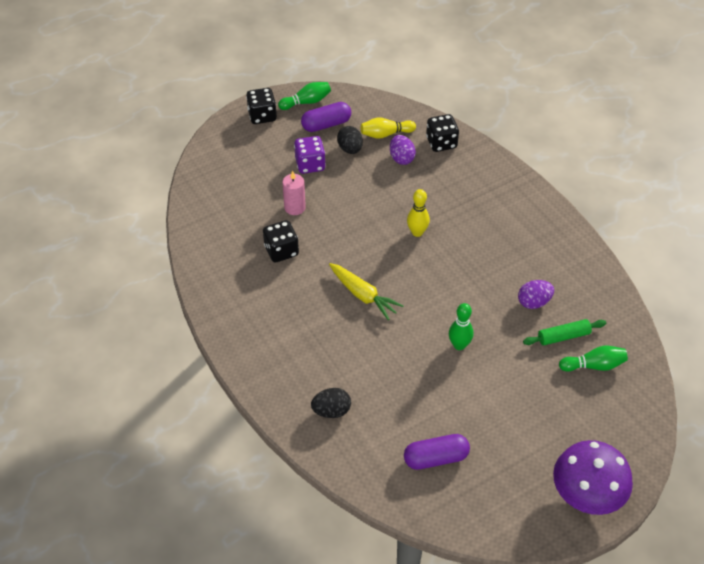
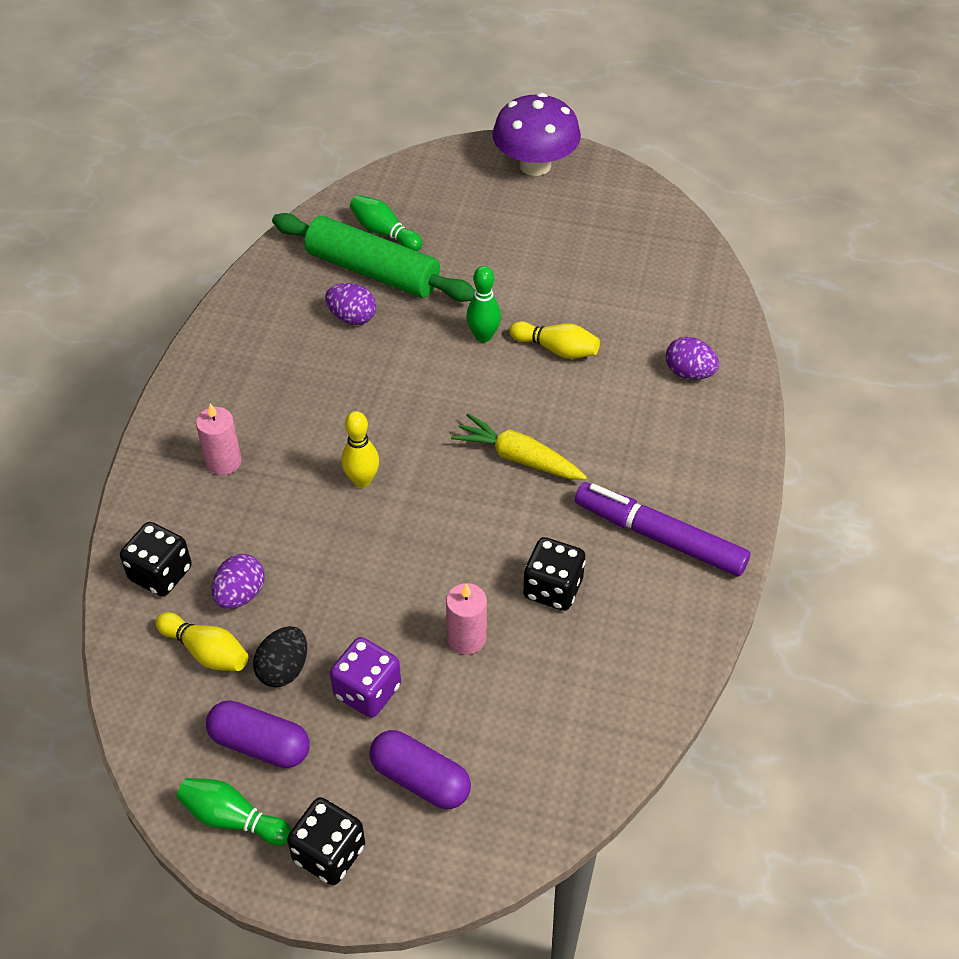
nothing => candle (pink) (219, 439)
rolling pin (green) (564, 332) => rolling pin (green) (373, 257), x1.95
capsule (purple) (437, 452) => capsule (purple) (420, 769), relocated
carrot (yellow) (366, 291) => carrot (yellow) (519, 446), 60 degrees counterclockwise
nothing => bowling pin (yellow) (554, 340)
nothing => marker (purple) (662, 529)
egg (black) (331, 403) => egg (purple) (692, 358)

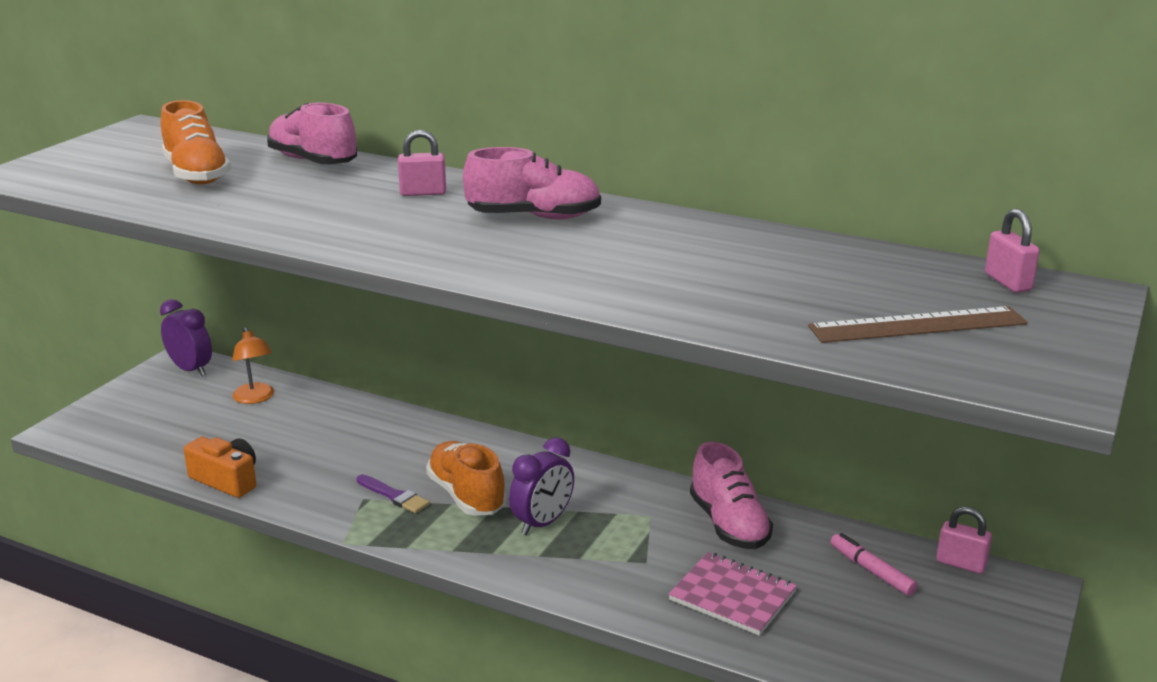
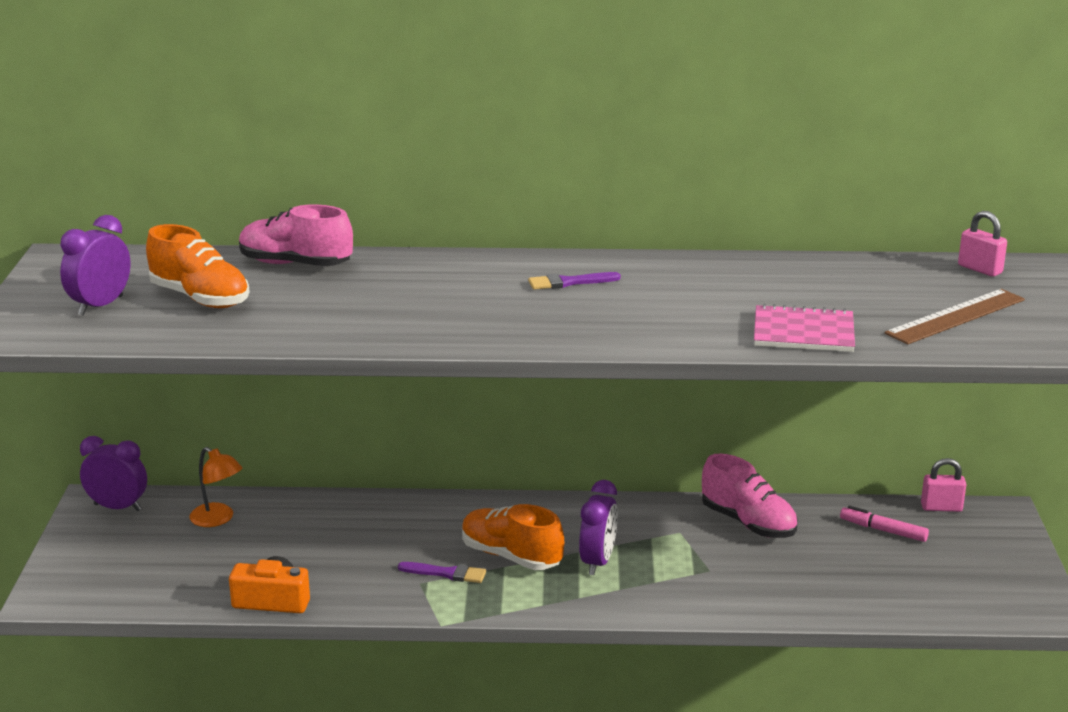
nothing => clock (purple) (95, 265)
shoe (pink) (532, 183) => brush (purple) (574, 281)
notebook (pink) (732, 594) => notebook (pink) (804, 328), relocated
padlock (pink) (422, 163) => nothing

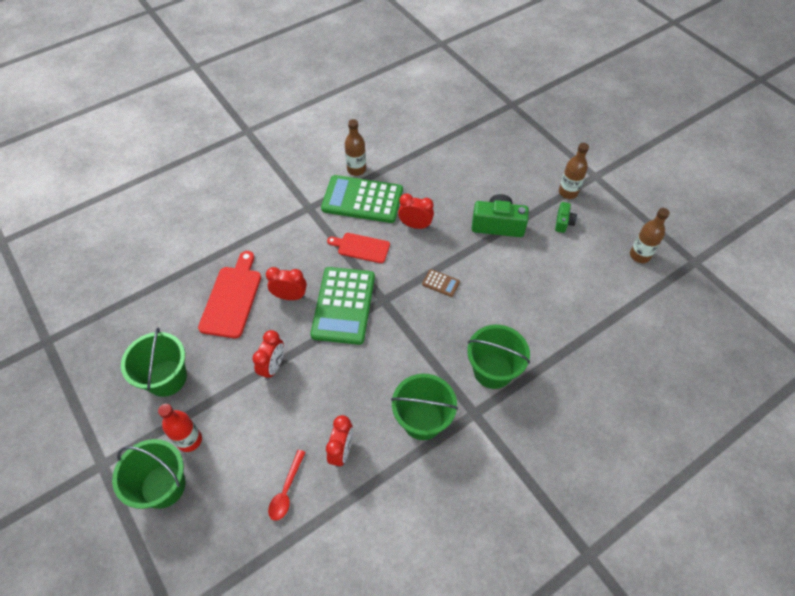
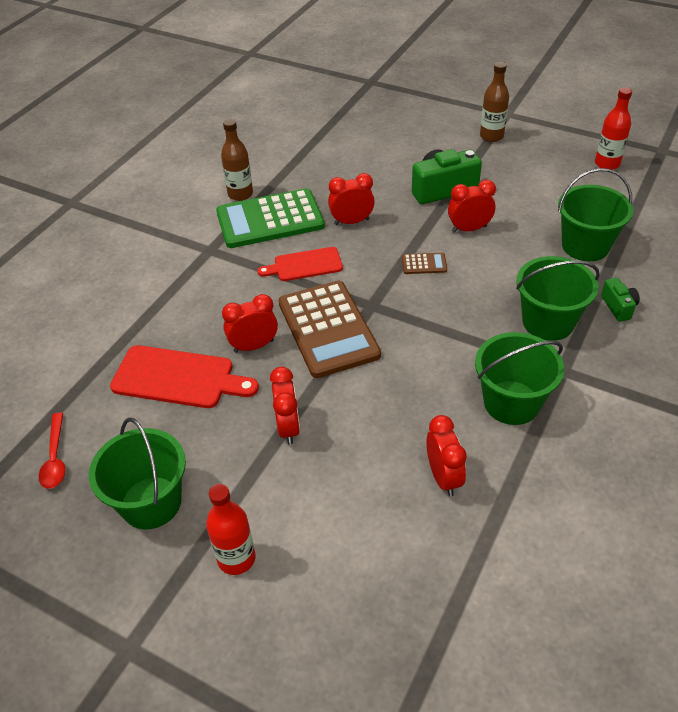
spoon (red) (287, 485) => spoon (red) (52, 451), relocated
cutting board (red) (229, 294) => cutting board (red) (184, 376), 120 degrees clockwise
calculator (green) (342, 306) => calculator (brown) (329, 329)
nothing => clock (red) (472, 206)
bucket (green) (148, 474) => bucket (green) (595, 214), relocated
bottle (brown) (650, 235) => bottle (red) (613, 128)
camera (green) (566, 217) => camera (green) (620, 300), relocated

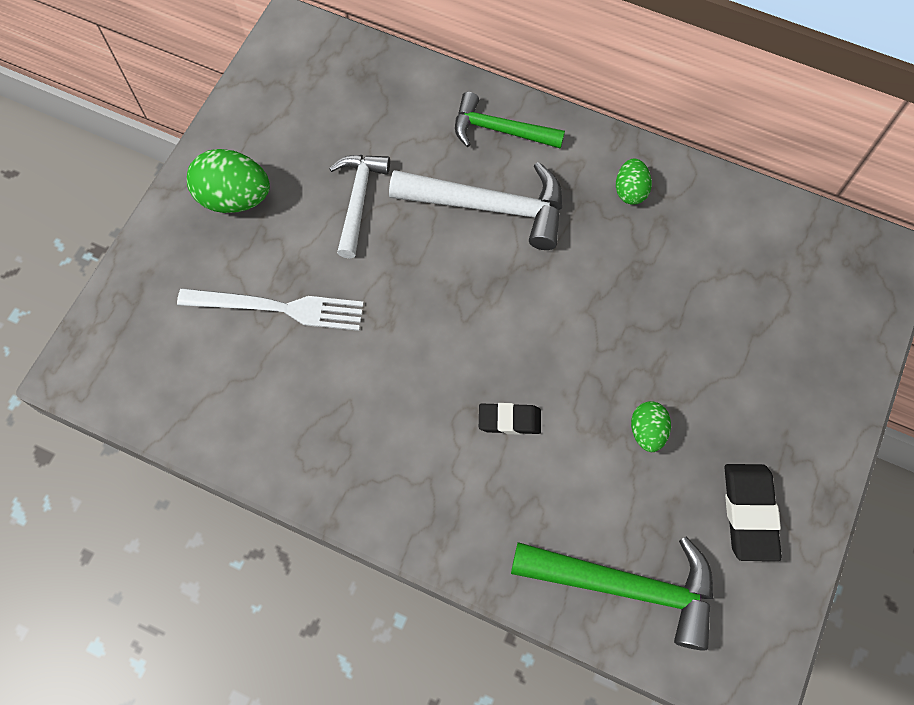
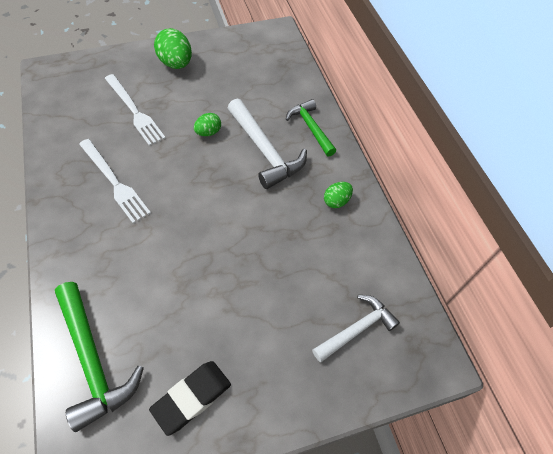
nothing => fork (white) (115, 181)
egg (green) (651, 426) => egg (green) (207, 124), relocated
hammer (white) (359, 206) => hammer (white) (356, 328), relocated
eraser (black) (510, 419) => nothing

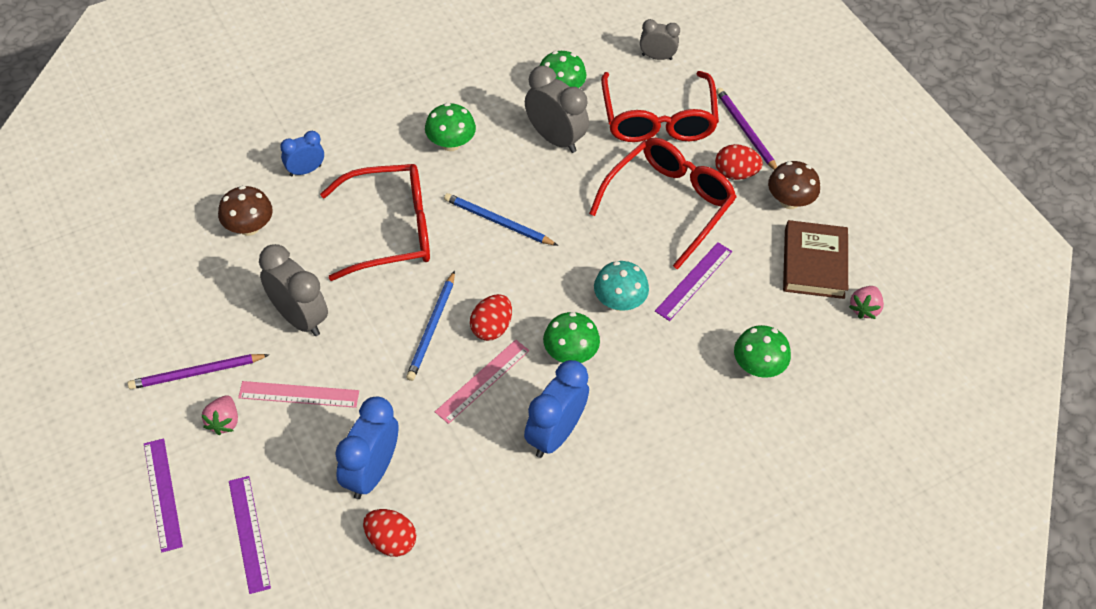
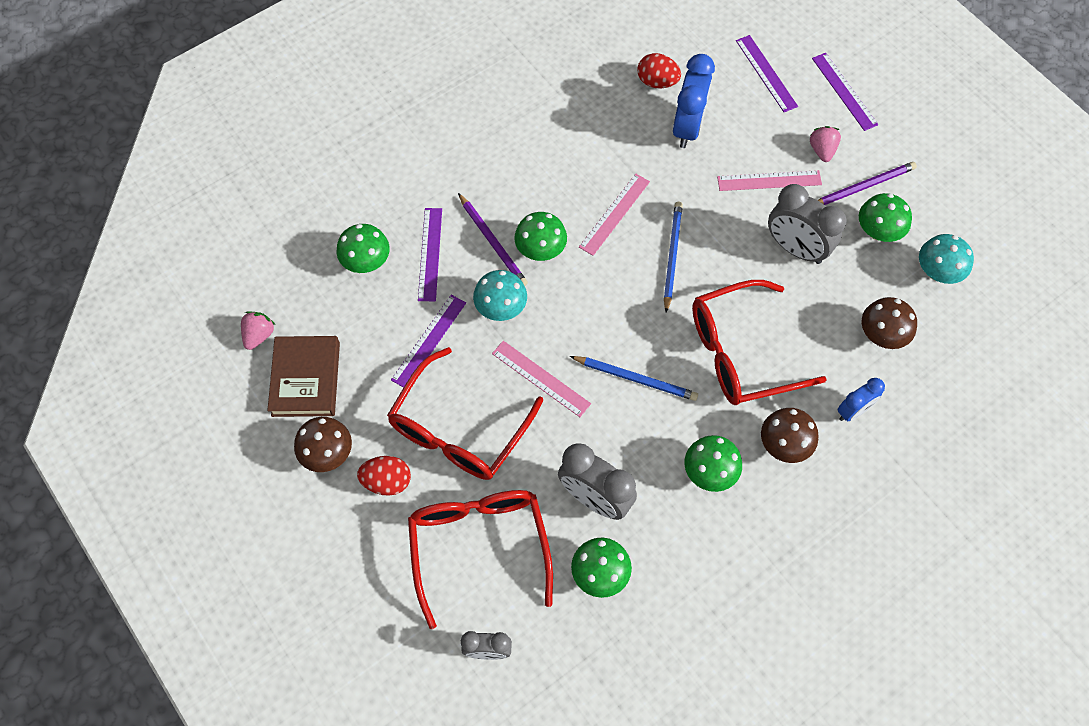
nothing => ruler (purple) (430, 254)
pencil (purple) (746, 129) => pencil (purple) (493, 239), relocated
nothing => ruler (pink) (541, 379)
nothing => mushroom (brown) (790, 435)
nothing => mushroom (green) (885, 217)
nothing => mushroom (turquoise) (946, 259)
egg (red) (491, 317) => nothing
clock (blue) (556, 409) => nothing

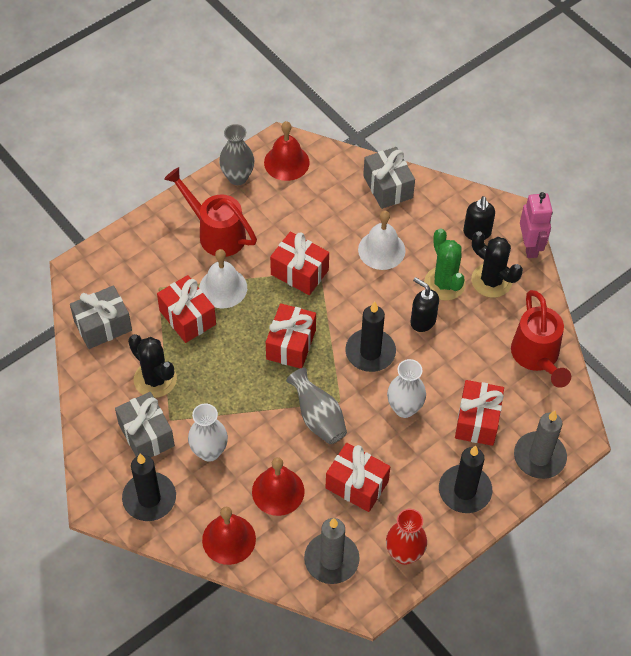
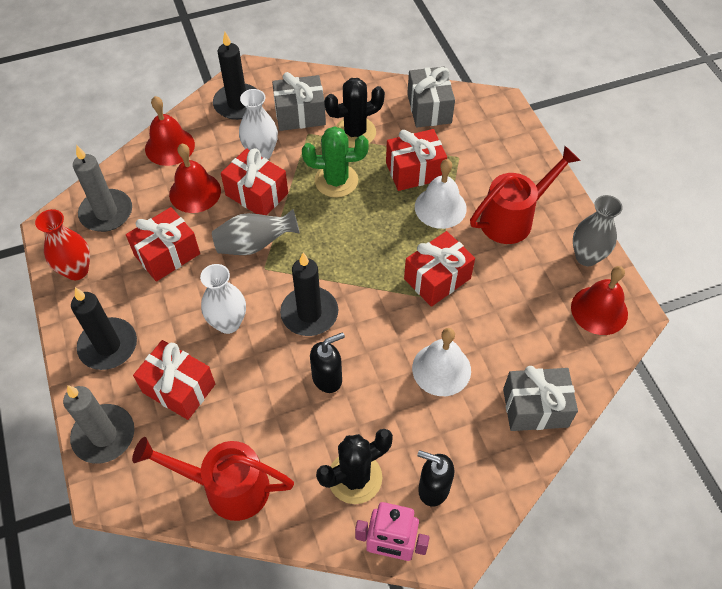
gift (red) (291, 335) => gift (red) (254, 181), relocated
cactus (green) (444, 264) => cactus (green) (335, 162), relocated

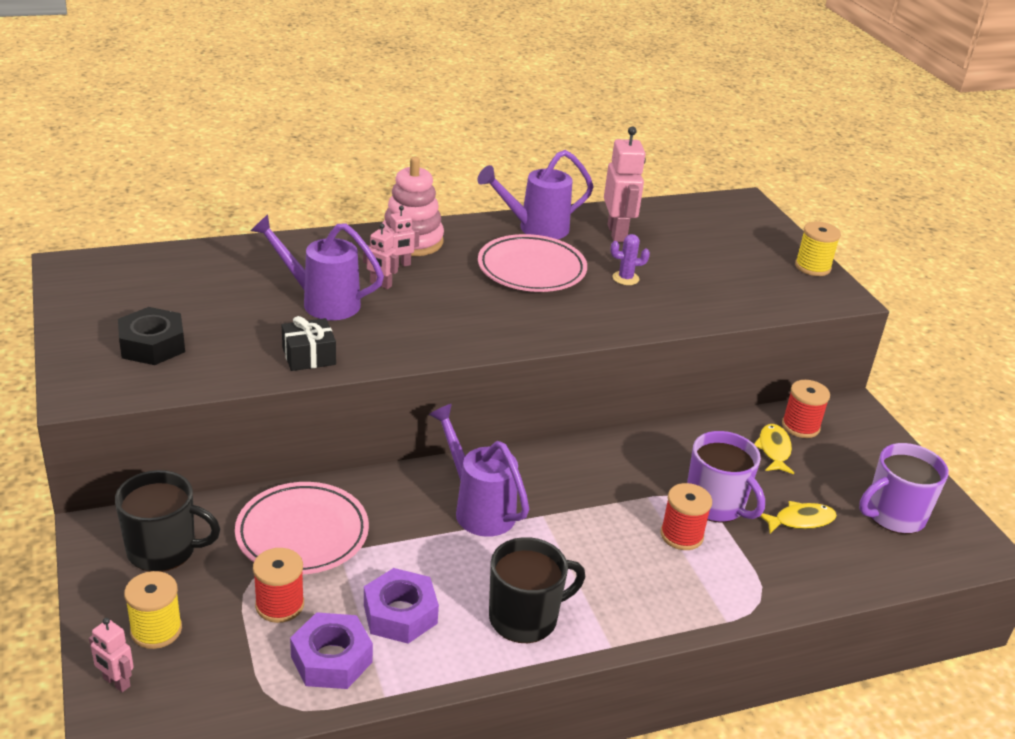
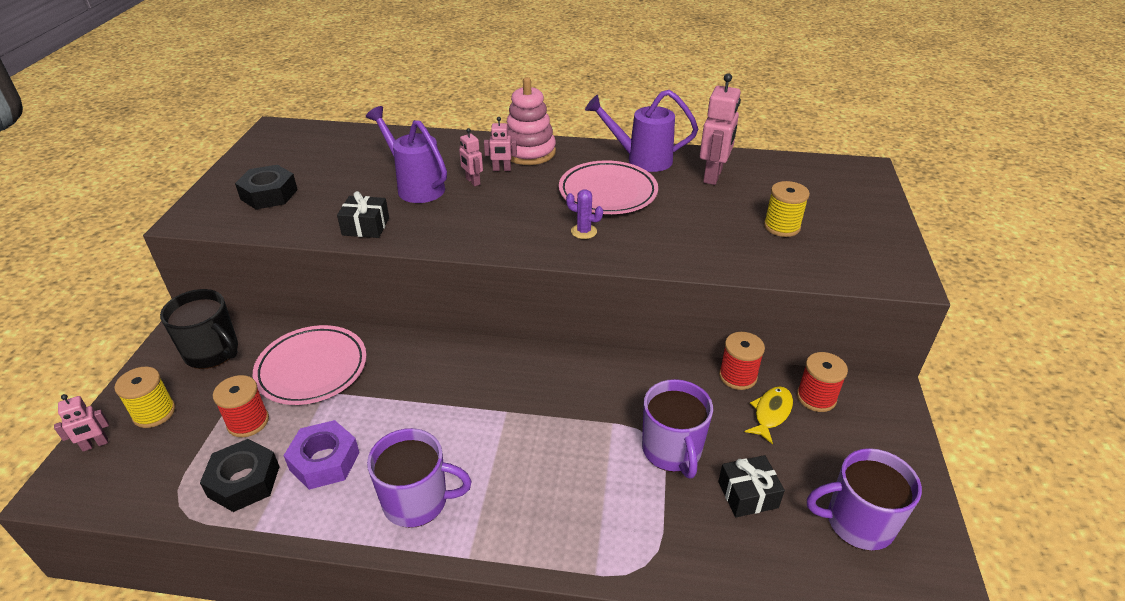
robot (pink) (111, 655) => robot (pink) (81, 423), 90 degrees counterclockwise
nut (purple) (331, 650) => nut (black) (240, 475)
mug (black) (537, 590) => mug (purple) (419, 478)
cactus (purple) (630, 259) => cactus (purple) (584, 214), relocated
fish (yellow) (798, 517) => gift (black) (751, 486)
spool (red) (686, 516) => spool (red) (742, 361), relocated
spool (yellow) (818, 249) => spool (yellow) (787, 209), relocated
watering can (purple) (479, 470) => nothing

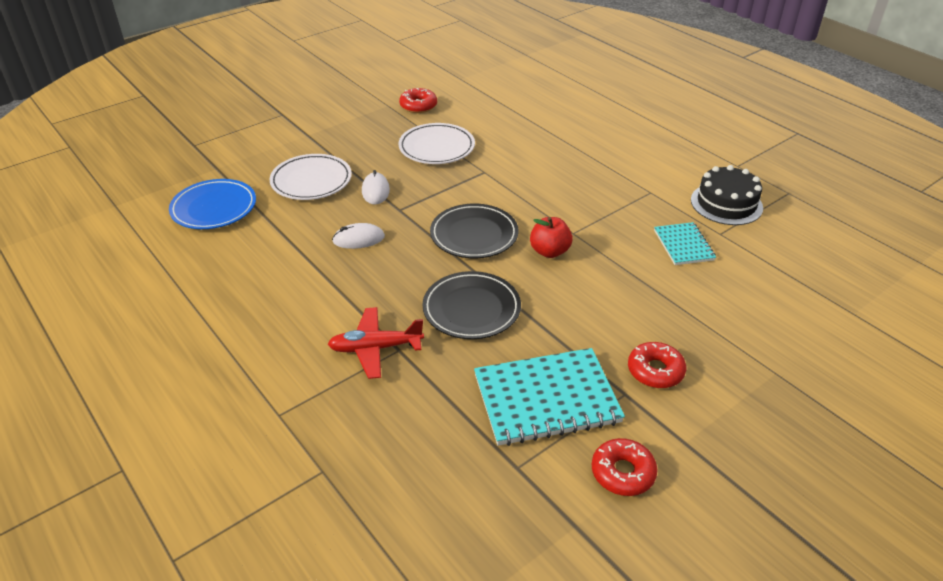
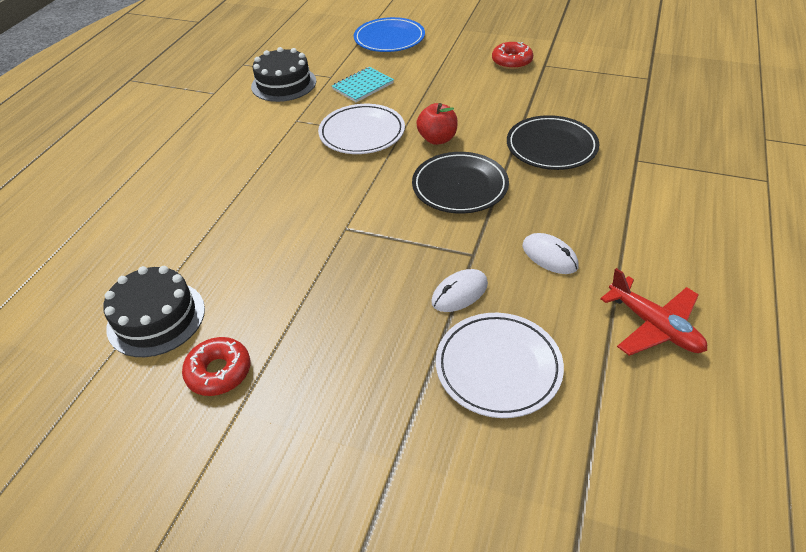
nothing => cake (black) (154, 311)
plate (white) (436, 143) => plate (white) (361, 129), relocated
plate (blue) (212, 204) => plate (blue) (389, 34), relocated
plane (red) (376, 343) => plane (red) (653, 312), relocated
notebook (turquoise) (549, 397) => nothing
donut (red) (624, 467) => nothing

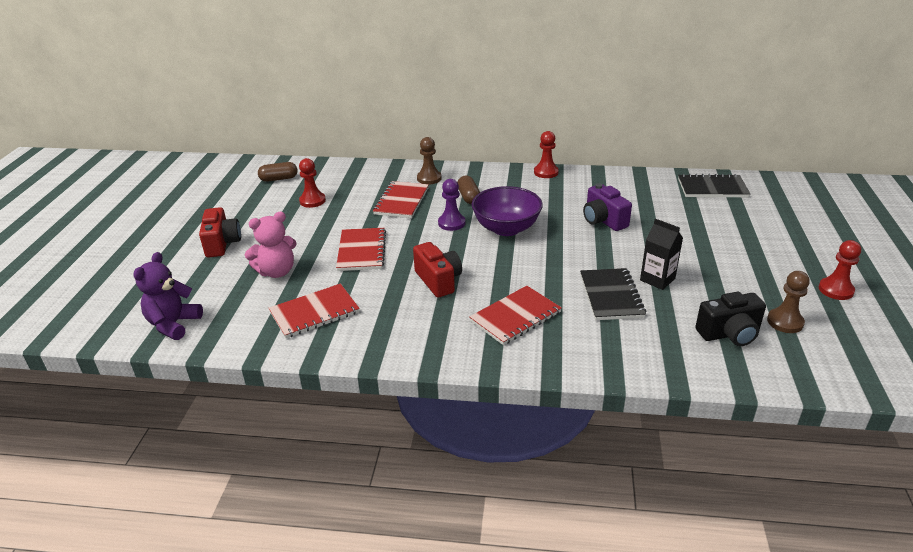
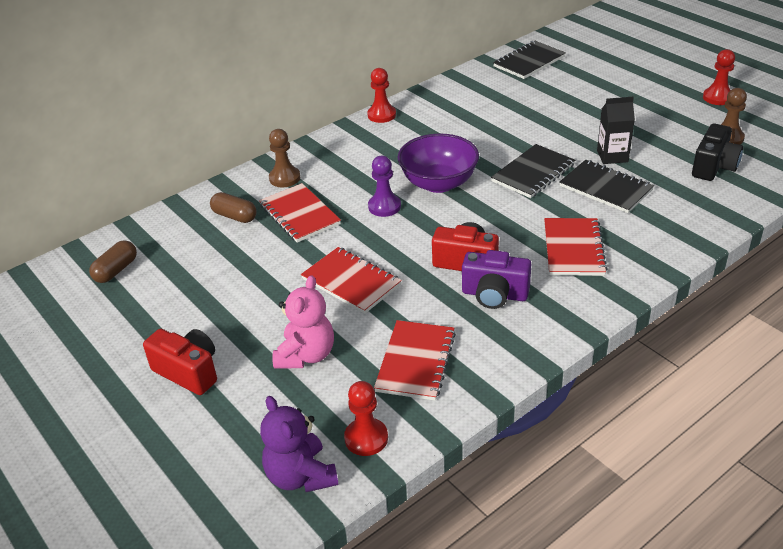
capsule (brown) (469, 190) => capsule (brown) (233, 207), relocated
pawn (red) (312, 183) => pawn (red) (366, 418), relocated
camera (purple) (607, 207) => camera (purple) (496, 279), relocated
nothing => notebook (black) (533, 171)

